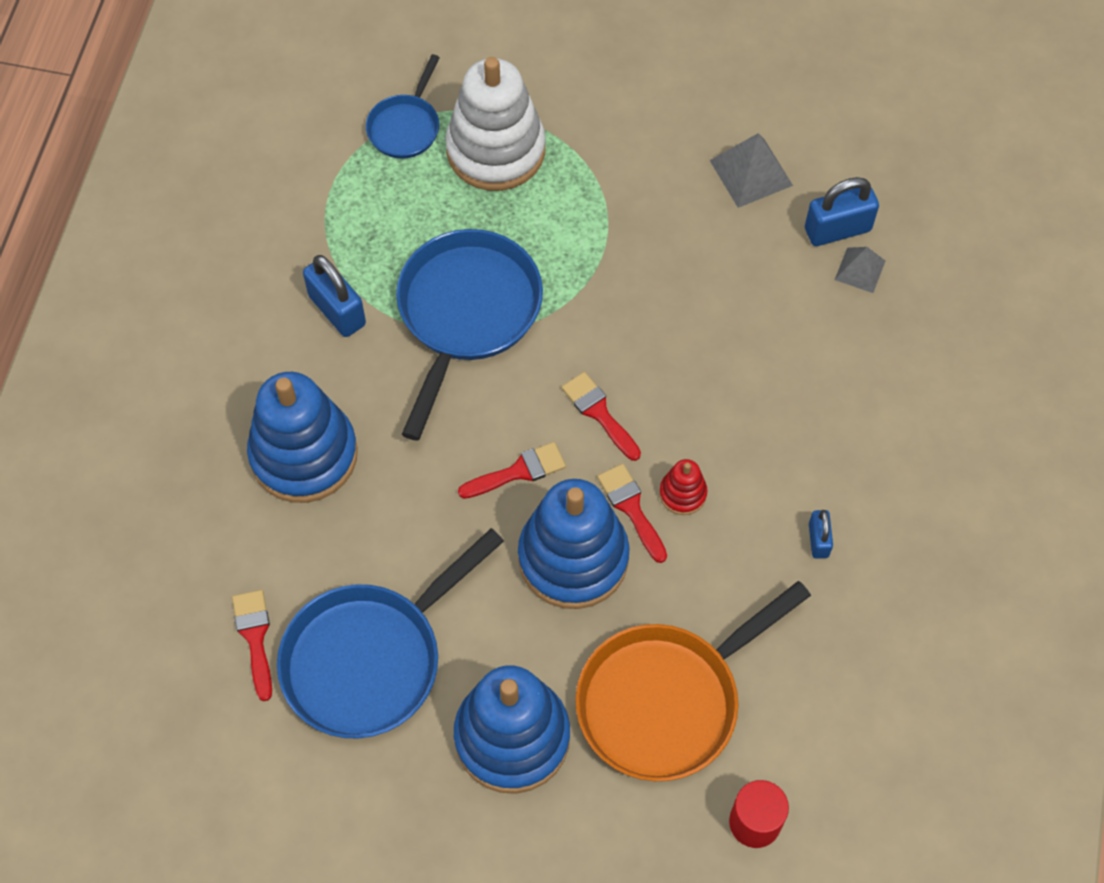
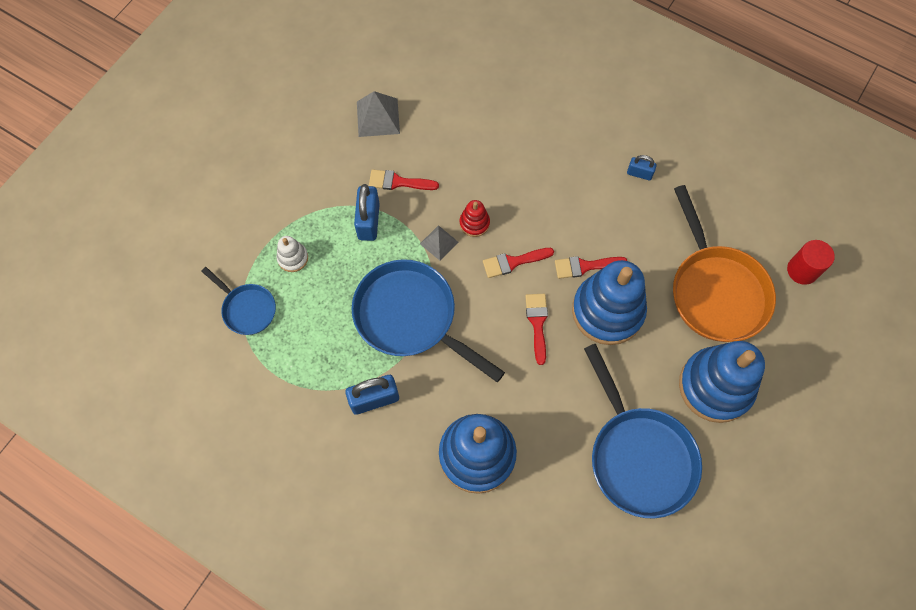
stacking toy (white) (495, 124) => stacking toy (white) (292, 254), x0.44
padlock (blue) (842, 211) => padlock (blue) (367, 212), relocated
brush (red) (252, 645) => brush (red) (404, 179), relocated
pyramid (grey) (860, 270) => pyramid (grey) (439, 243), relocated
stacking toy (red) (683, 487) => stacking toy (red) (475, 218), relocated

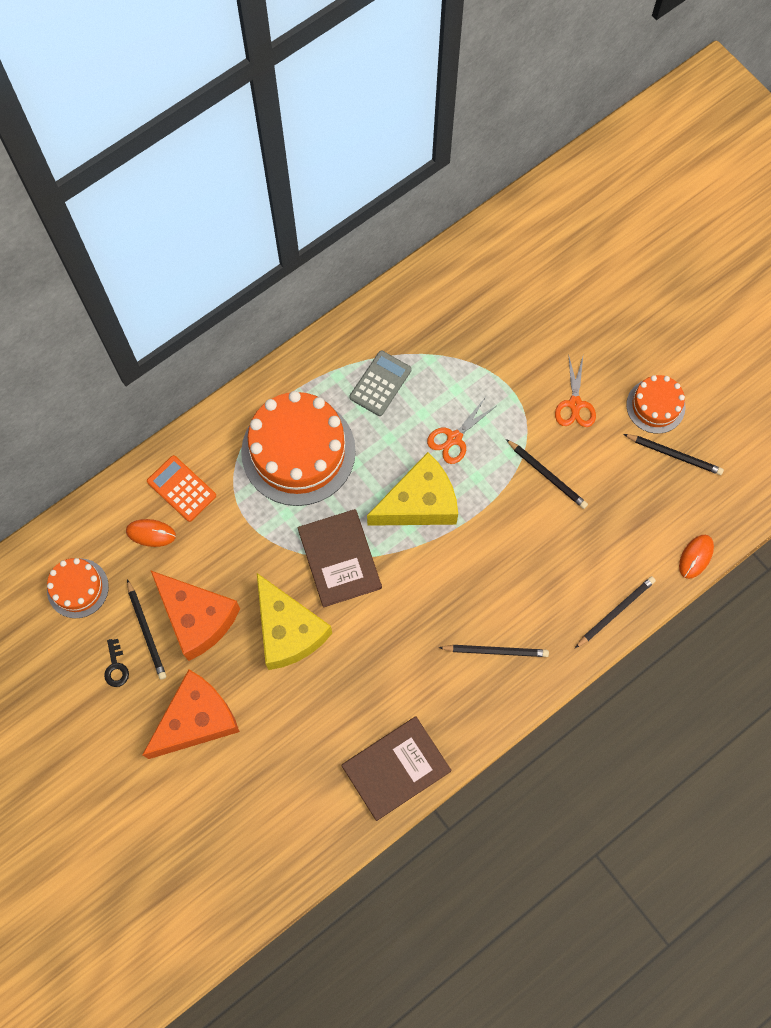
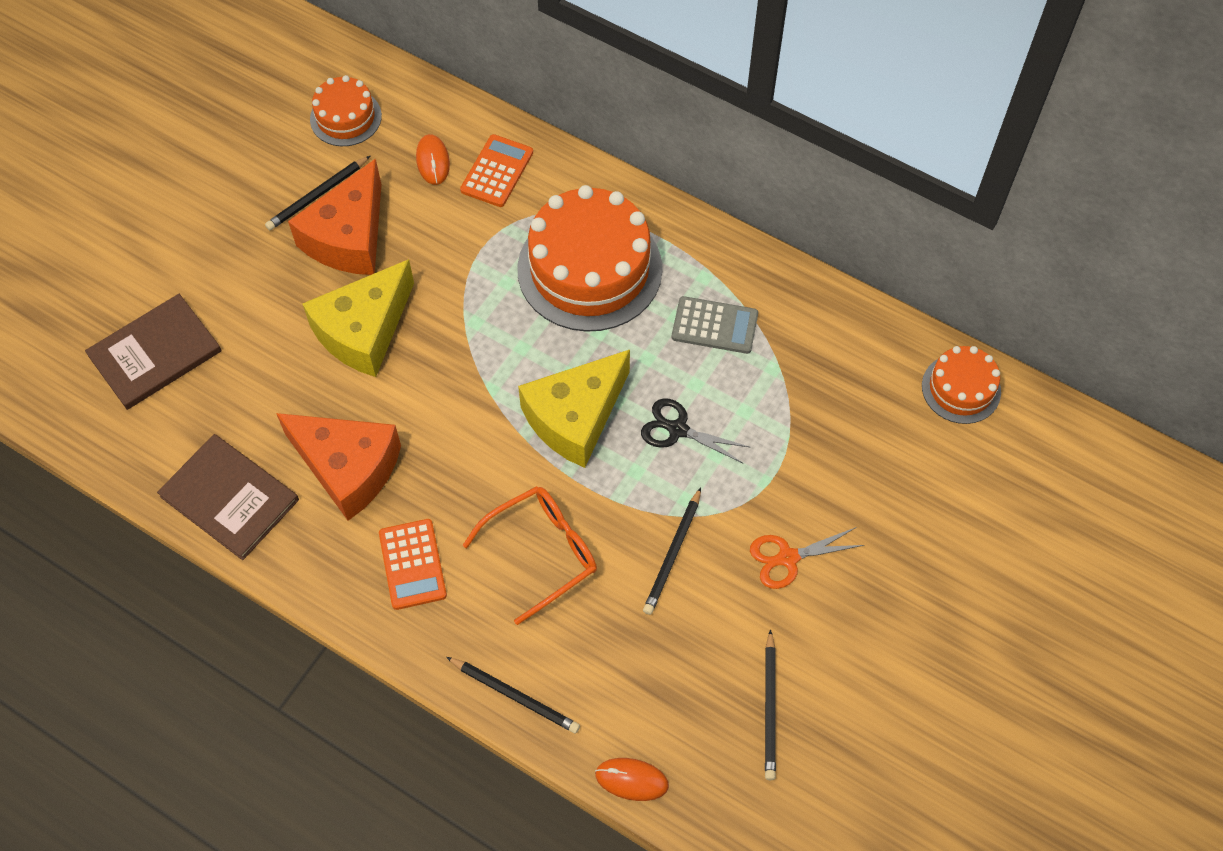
book (brown) (340, 558) => book (brown) (153, 352), relocated
cheese (orange) (191, 714) => cheese (orange) (338, 467), relocated
pencil (black) (493, 651) => calculator (orange) (413, 564)
nothing => glasses (orange) (530, 555)
cheese (yellow) (412, 489) => cheese (yellow) (574, 409), 90 degrees clockwise
scissors (orange) (461, 431) => scissors (black) (696, 431)
cake (orange) (656, 404) => cake (orange) (961, 385), relocated
key (black) (116, 663) => nothing

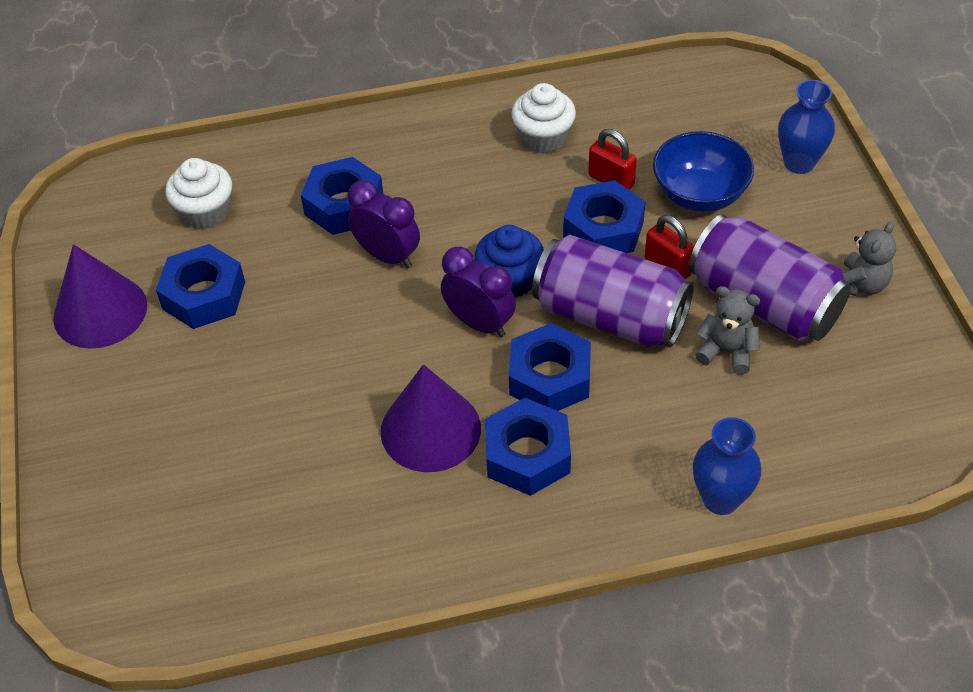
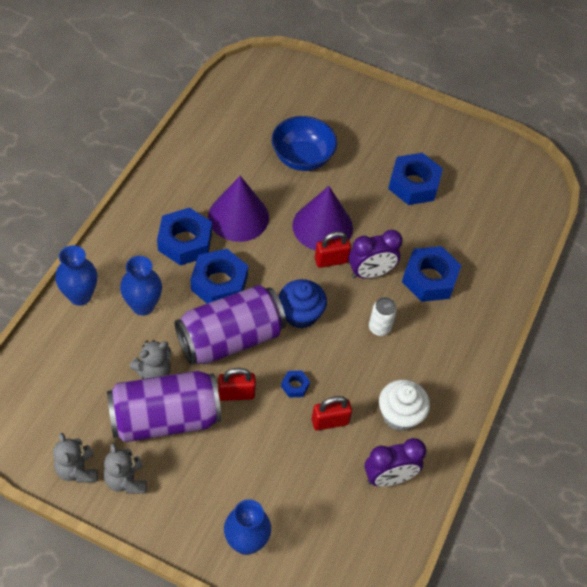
nothing => teddy bear (grey) (75, 458)
nothing => vase (blue) (141, 286)
bowl (blue) (703, 171) => bowl (blue) (304, 143), relocated
nut (blue) (604, 216) => nut (blue) (295, 384), x0.46
cone (purple) (100, 296) => cone (purple) (322, 218), relocated
nothing => padlock (red) (333, 249)
clock (purple) (478, 292) => clock (purple) (395, 462), relocated
nothing => can (white) (383, 316)
cupcake (white) (198, 193) => nothing

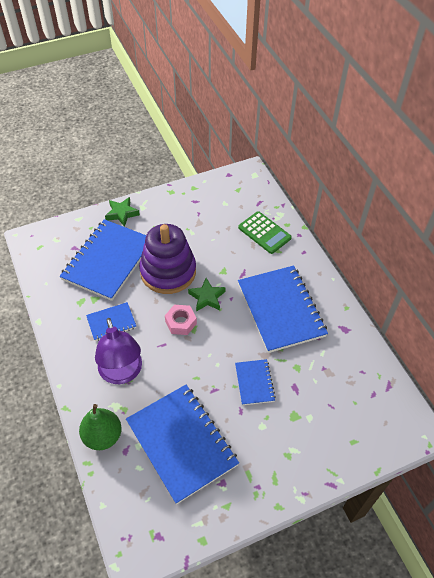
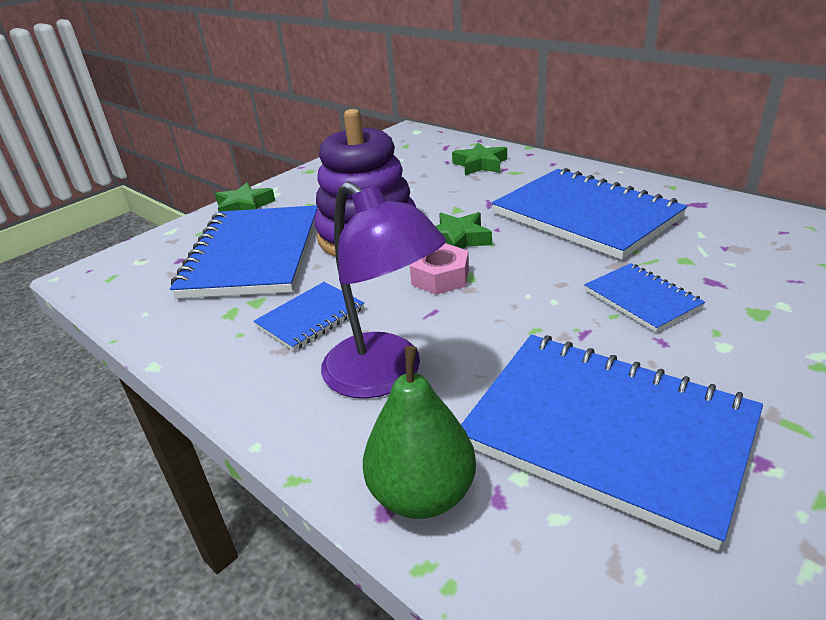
calculator (green) (265, 232) => star (green) (479, 159)

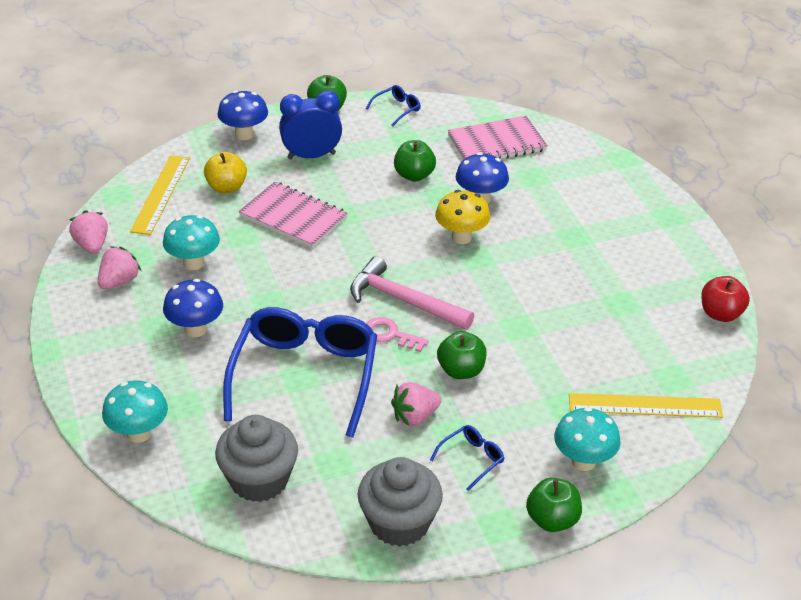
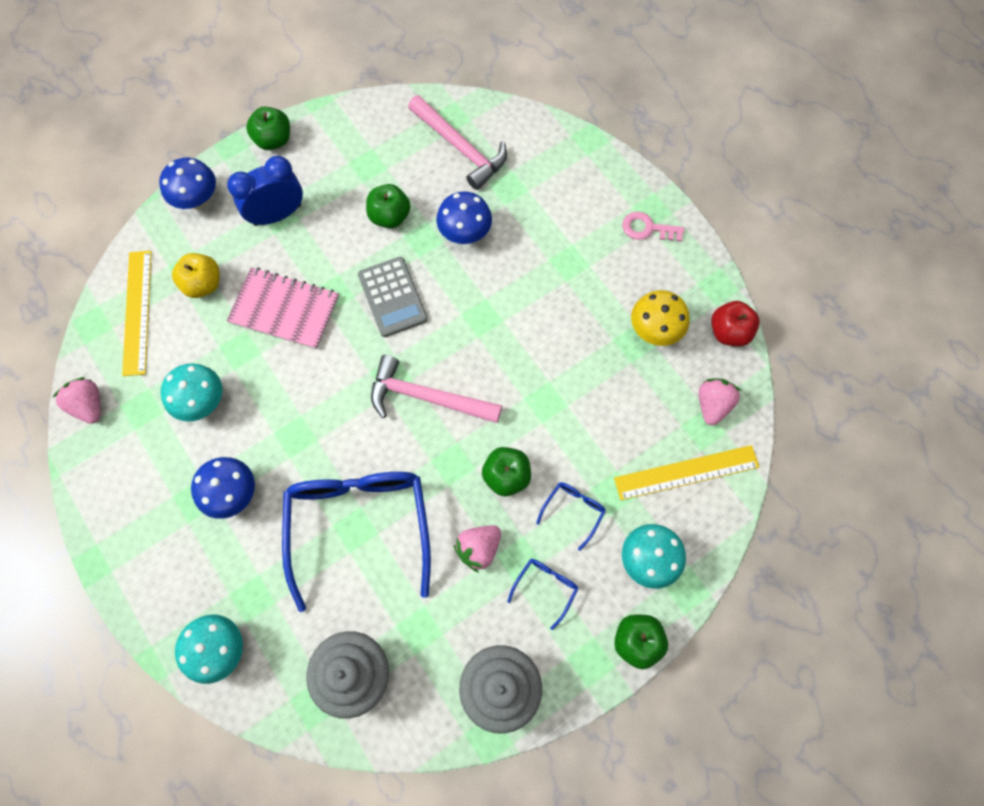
nothing => calculator (grey) (393, 297)
notebook (pink) (498, 137) => hammer (pink) (457, 142)
glasses (blue) (393, 106) => glasses (blue) (571, 516), relocated
key (pink) (397, 334) => key (pink) (653, 227), relocated
mushroom (yellow) (463, 217) => mushroom (yellow) (660, 318), relocated
strawberry (pink) (119, 267) => strawberry (pink) (720, 402), relocated

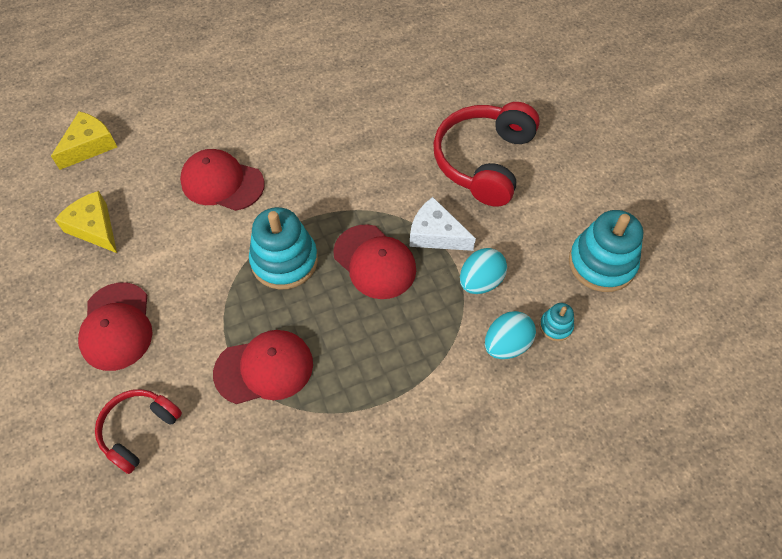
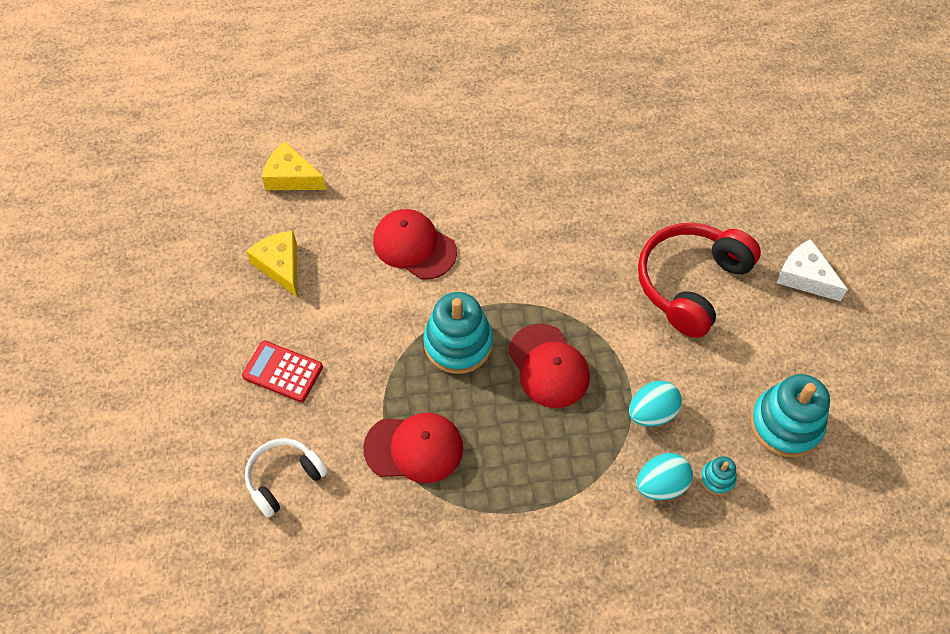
cap (red) (115, 326) => calculator (red) (282, 371)
headphones (red) (138, 431) => headphones (white) (286, 478)
cheese (yellow) (84, 140) => cheese (yellow) (294, 166), 120 degrees counterclockwise
cheese (white) (443, 224) => cheese (white) (812, 270), relocated

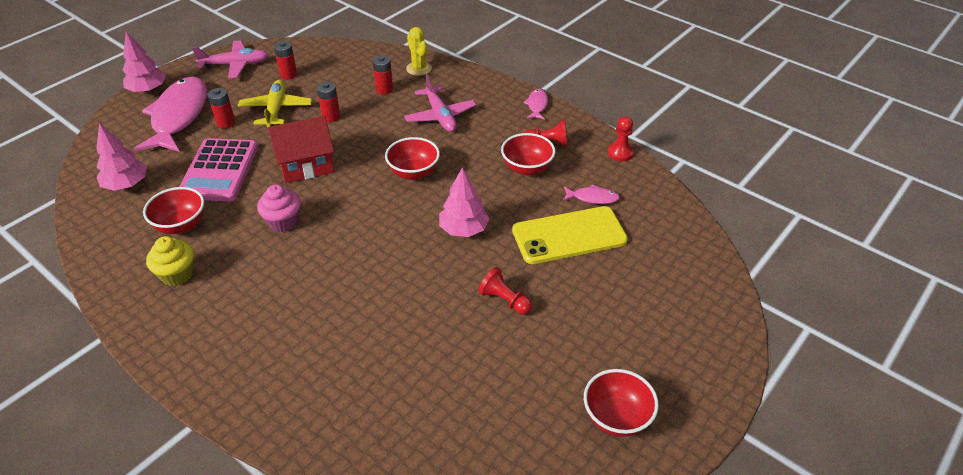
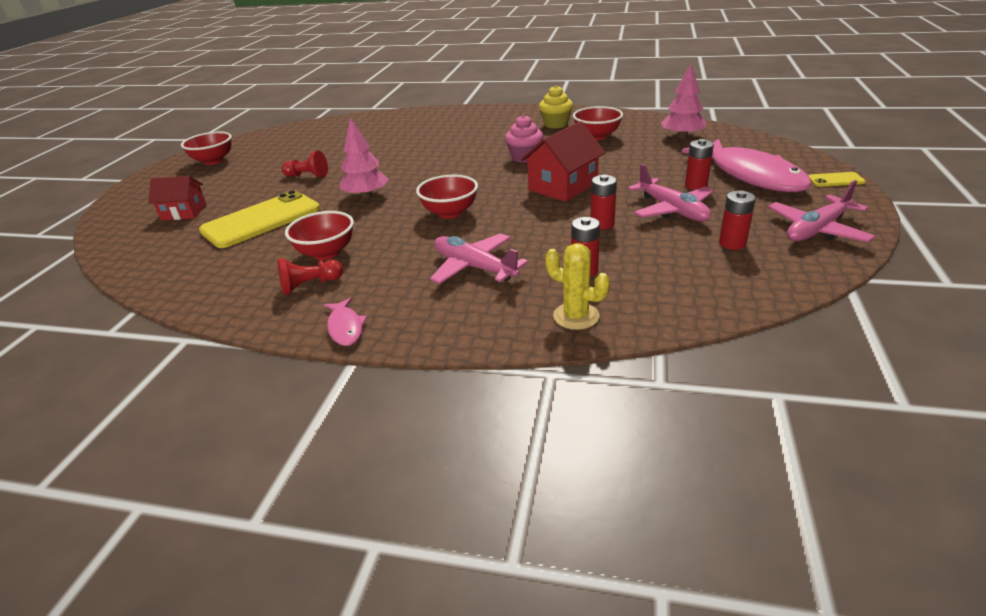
nothing => house (red) (177, 198)
plane (yellow) (275, 103) => plane (pink) (671, 193)
tree (pink) (144, 62) => phone (yellow) (837, 179)
calculator (pink) (218, 169) => nothing
fish (pink) (591, 194) => nothing
pawn (red) (620, 138) => nothing

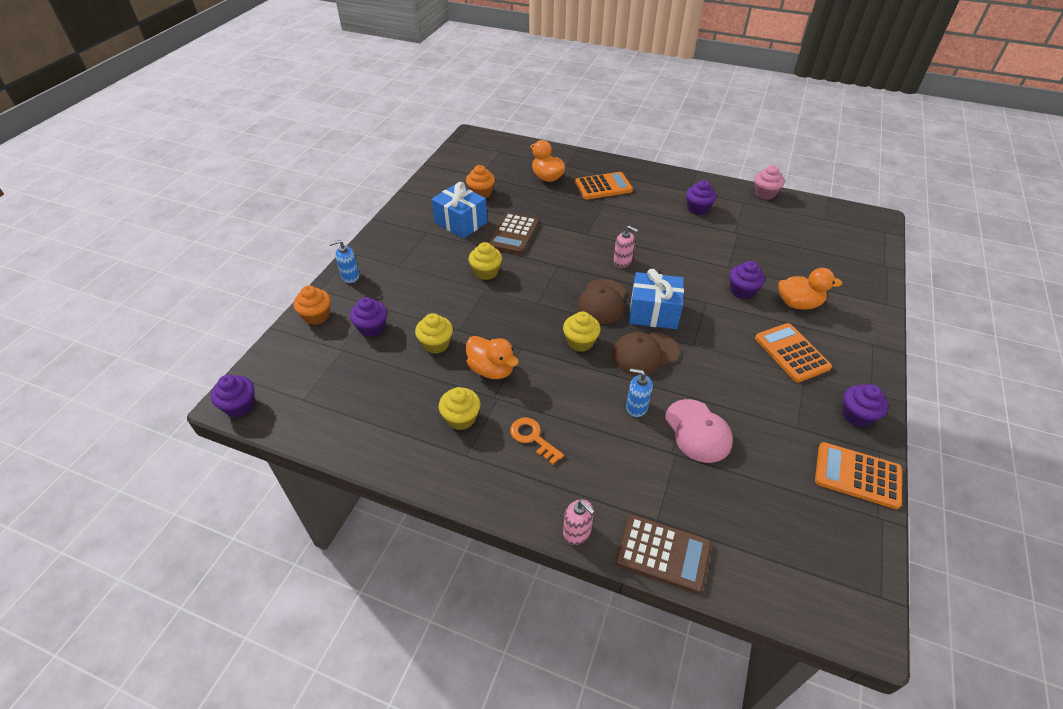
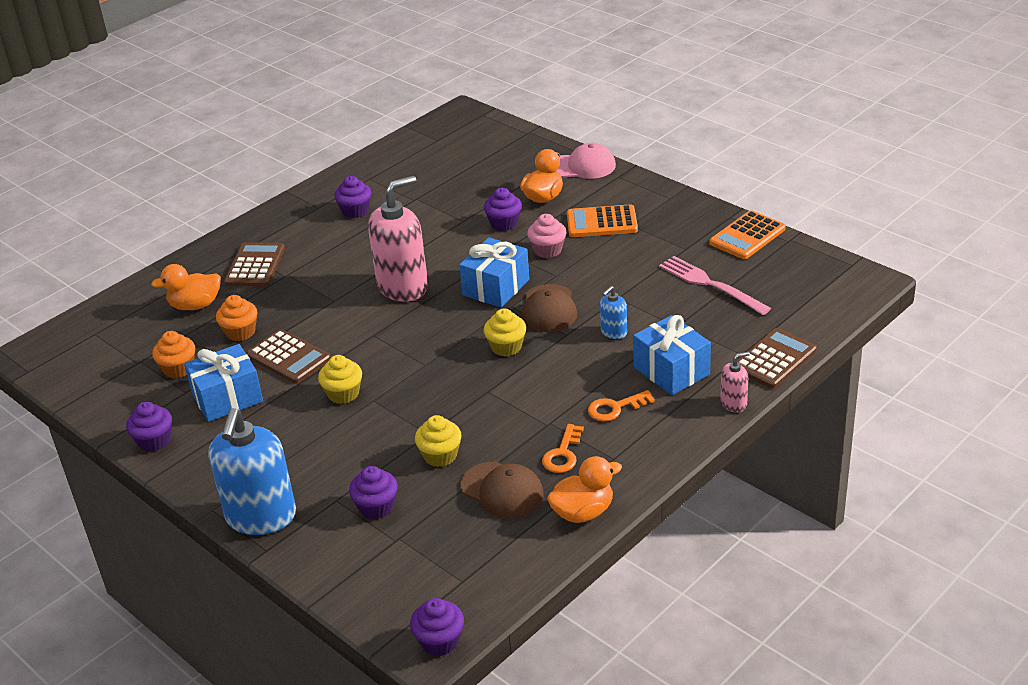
cupcake (purple) (865, 405) => cupcake (purple) (149, 427), relocated
soap dispenser (blue) (344, 261) => soap dispenser (blue) (252, 471), x2.21
cupcake (orange) (311, 305) => cupcake (orange) (236, 318), relocated
calculator (orange) (604, 186) => calculator (brown) (254, 264)
soap dispenser (pink) (625, 247) => soap dispenser (pink) (398, 239), x2.21
cap (brown) (601, 301) => cap (brown) (502, 490), relocated
cupcake (pink) (769, 182) => cupcake (pink) (547, 236), relocated
cupcake (yellow) (459, 408) => key (orange) (563, 448)
duck (orange) (492, 357) => duck (orange) (584, 489), relocated
cap (pink) (699, 431) => cap (pink) (586, 161), relocated
nothing => gift (blue) (672, 355)
nothing => fork (pink) (715, 285)

